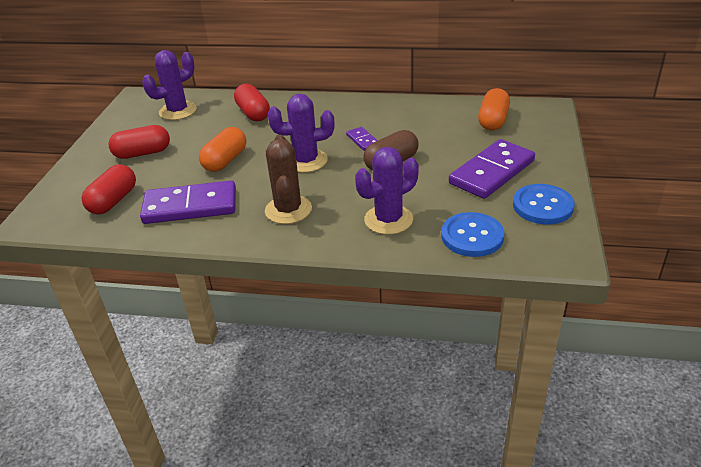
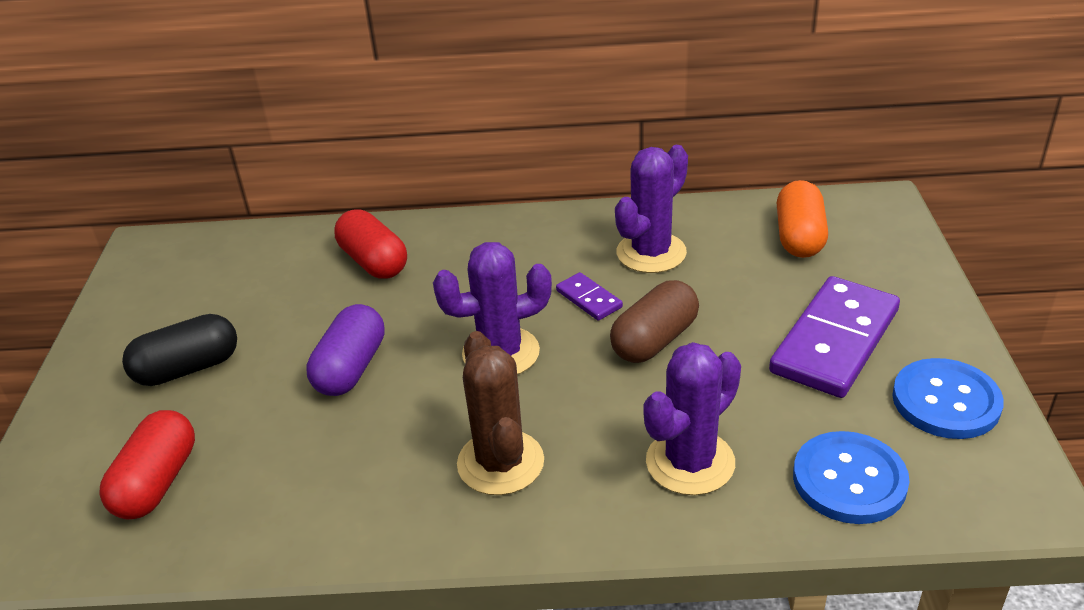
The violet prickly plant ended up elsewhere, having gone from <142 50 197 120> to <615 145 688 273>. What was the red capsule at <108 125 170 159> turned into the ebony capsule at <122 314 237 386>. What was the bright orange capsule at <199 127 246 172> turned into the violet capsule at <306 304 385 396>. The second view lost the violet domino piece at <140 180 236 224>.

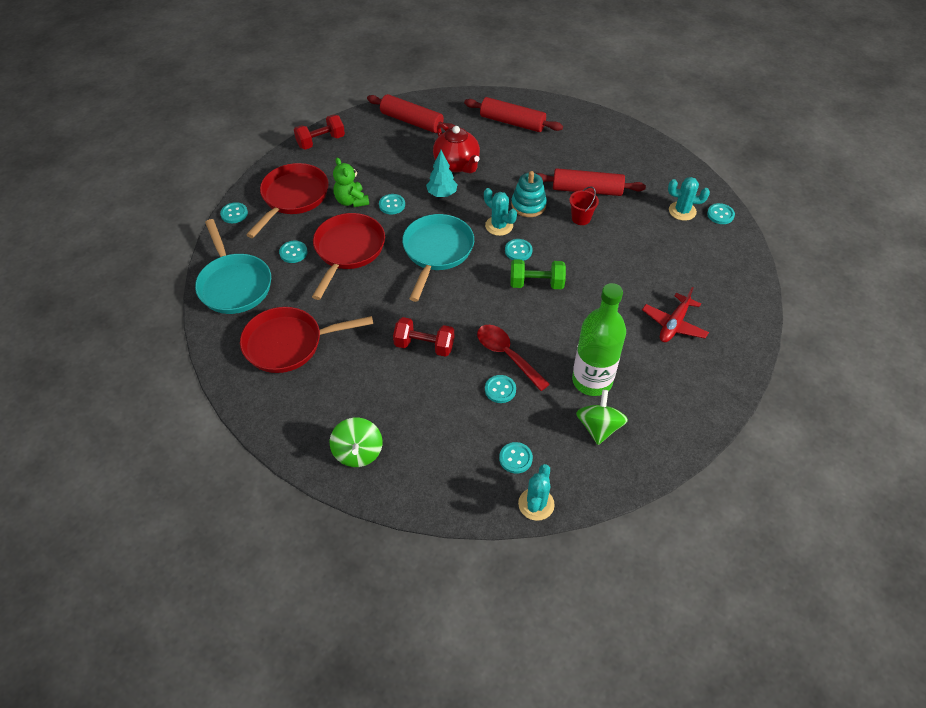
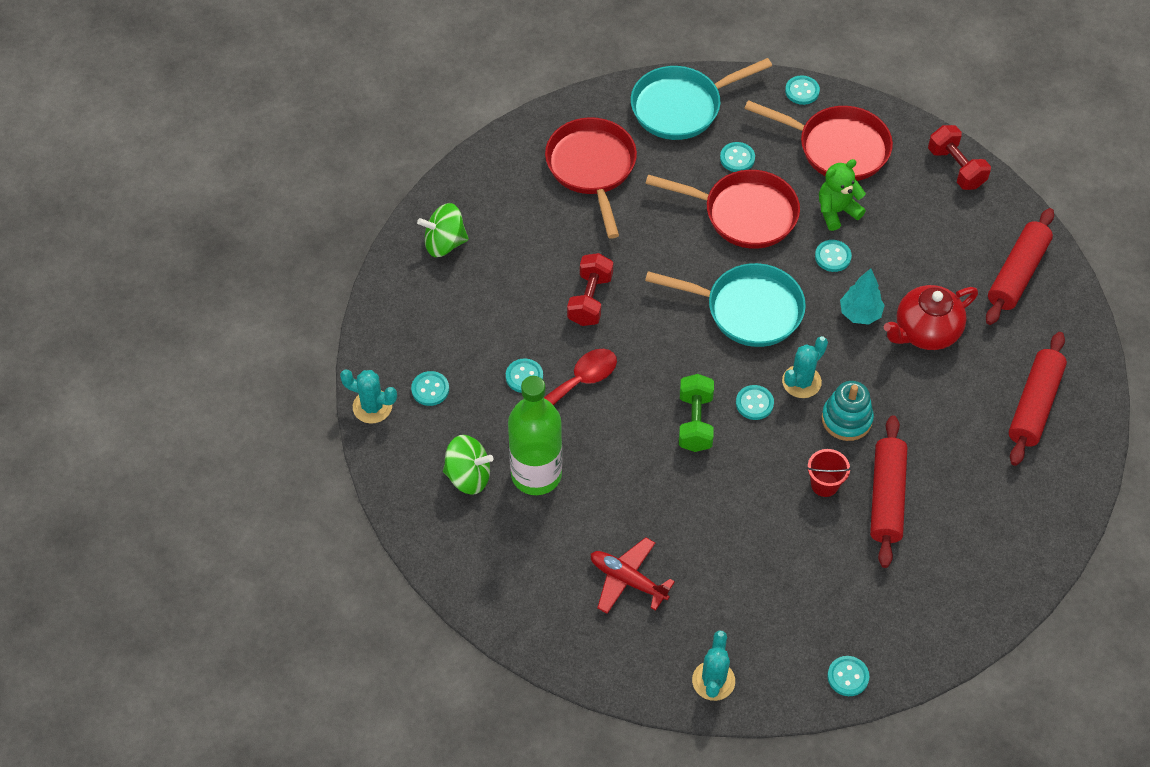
The teal prickly plant ended up elsewhere, having gone from <668 177 710 221> to <692 630 735 701>.

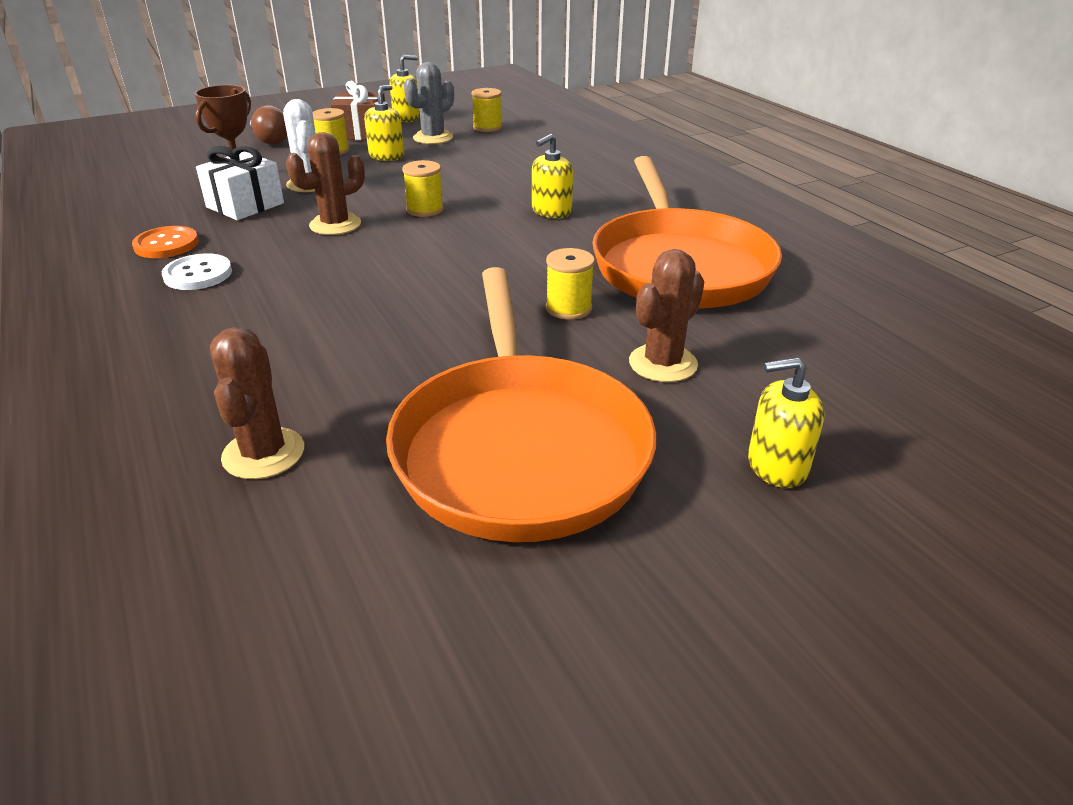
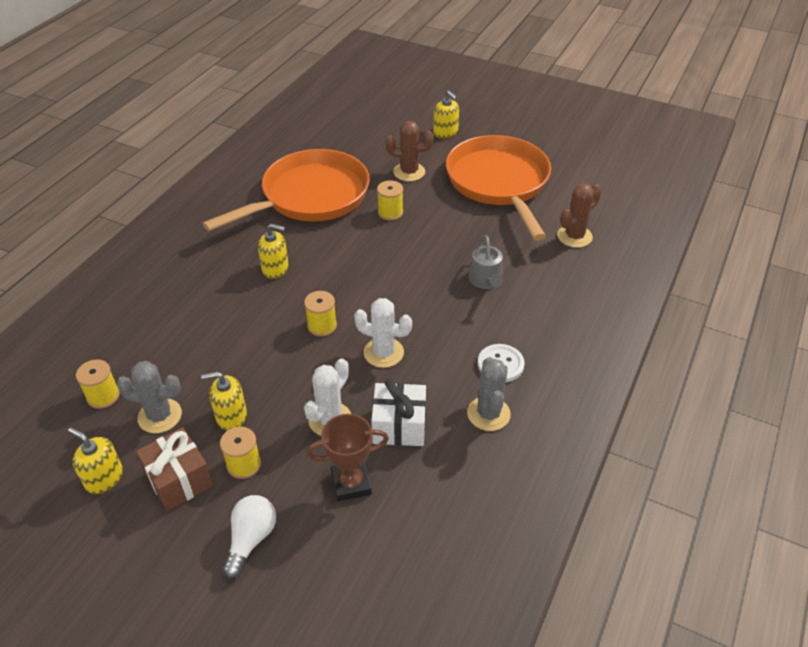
What was the dark brown lightbulb at <250 105 288 145> turned into the pure white lightbulb at <222 495 276 579>. What was the dark brown prickly plant at <286 132 365 235> turned into the pure white prickly plant at <354 298 412 368>. Where the bright orange sewing button stood at <132 226 199 258>, the ash-grey prickly plant came to stand at <467 357 511 431>. The bright orange skillet at <386 267 656 542> ended up facing another way, 60 degrees counterclockwise from before. The second view gained the ash-grey watering pot at <469 235 503 289>.

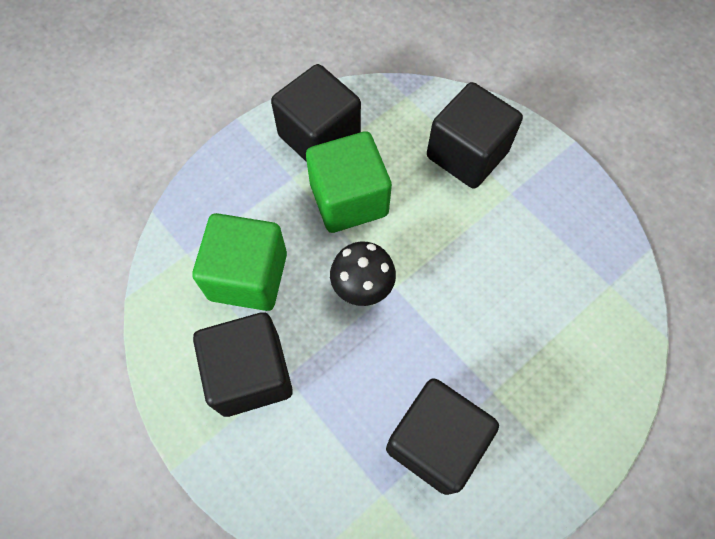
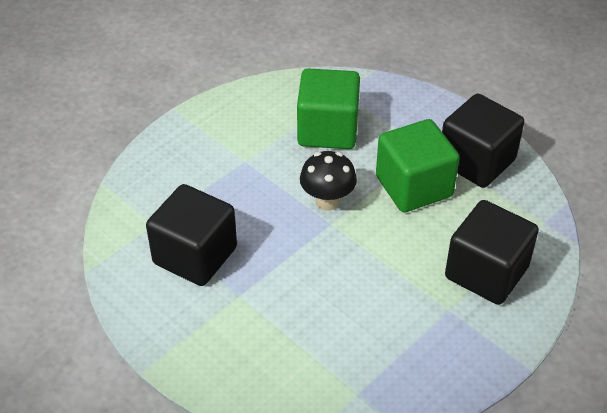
The second view lost the ebony block at <193 312 293 417>.

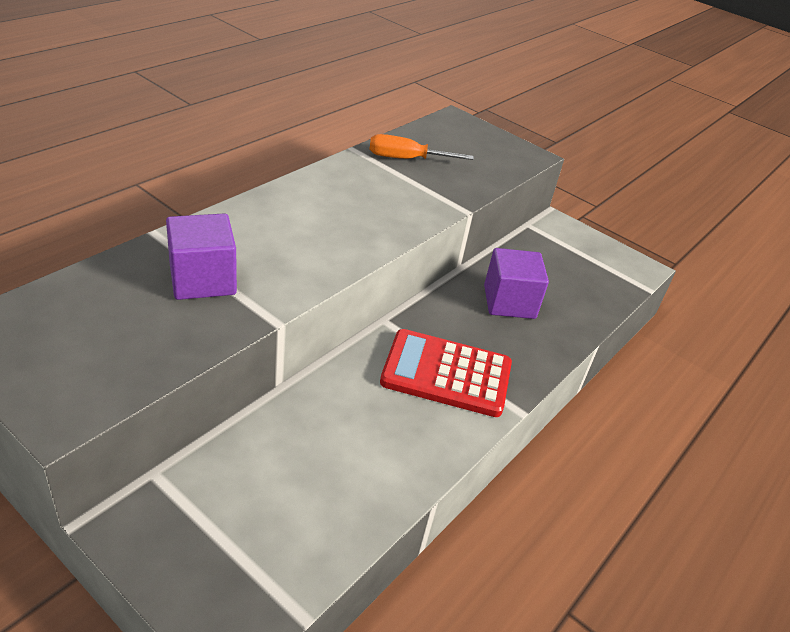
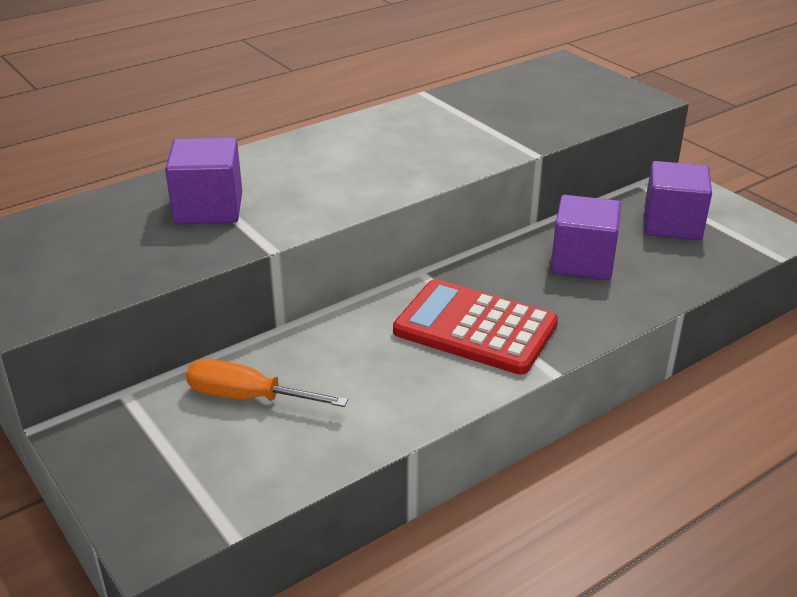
The bright orange flat screwdriver ended up elsewhere, having gone from <369 134 474 160> to <186 359 348 407>. The second view gained the violet block at <644 161 712 240>.

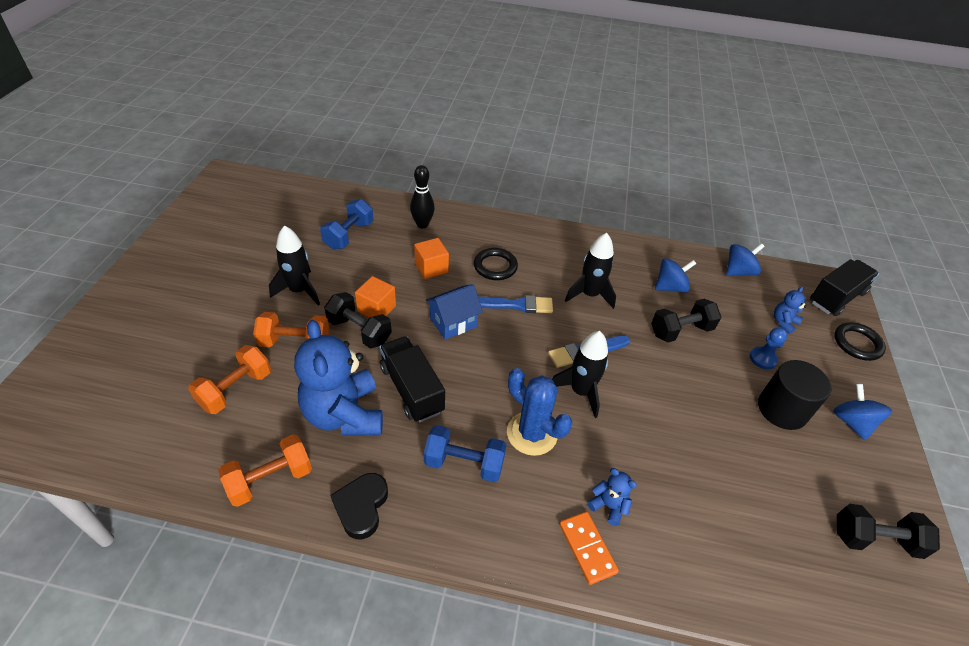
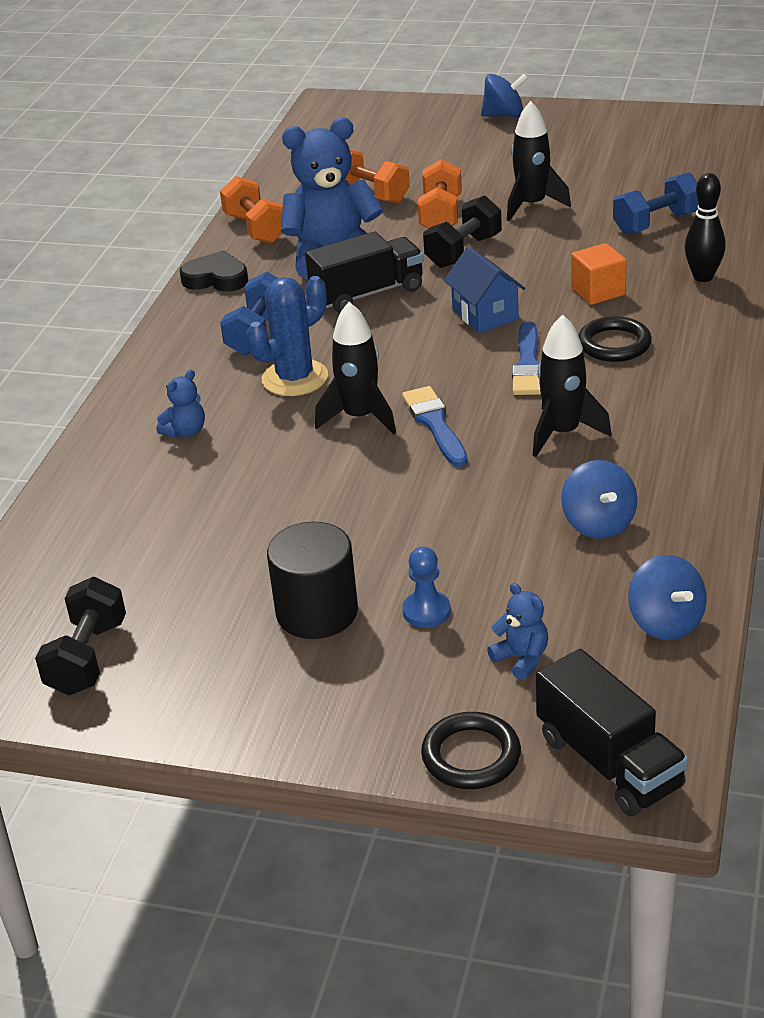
The cobalt free weight at <320 199 374 250> ended up facing another way, 60 degrees counterclockwise from before. The second view lost the bright orange block at <355 276 396 317>. The second view lost the ebony free weight at <651 299 721 343>. The cobalt toy top ended up elsewhere, having gone from <833 384 892 440> to <481 74 528 117>. The second view lost the bright orange domino piece at <559 512 619 585>.

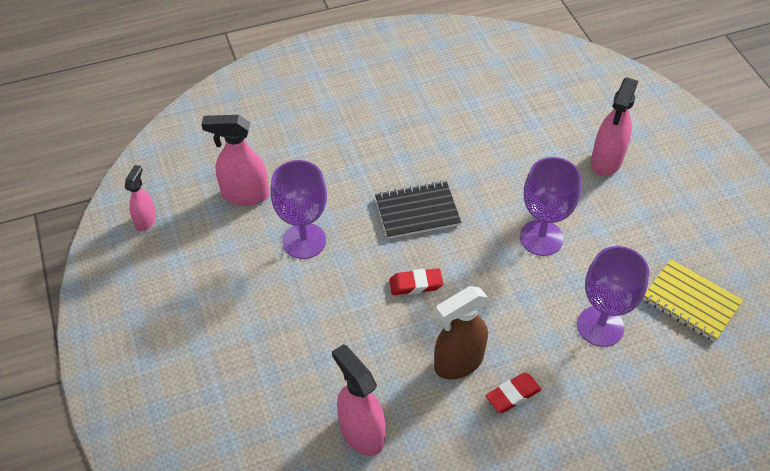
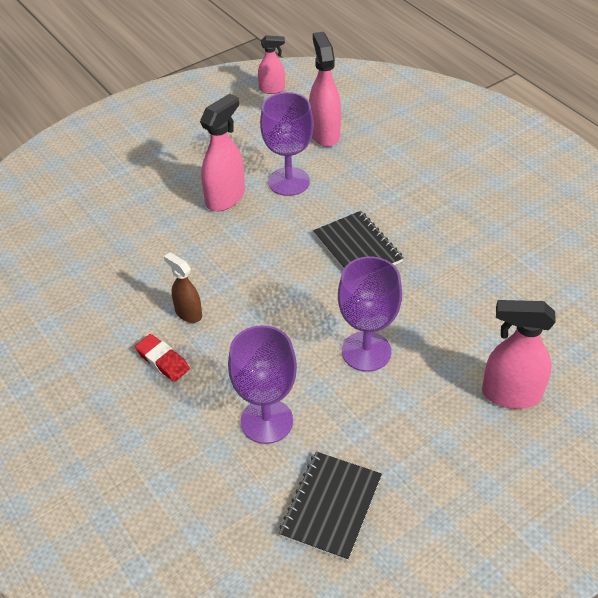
What was the golden notepad at <643 259 743 342> turned into the ebony notepad at <279 451 382 561>. The second view lost the red pencil eraser at <389 268 443 295>. The size of the dark brown sprayer at <434 286 488 379> changed by a factor of 0.60. The pink sprayer ended up elsewhere, having gone from <332 344 386 456> to <200 93 245 211>.

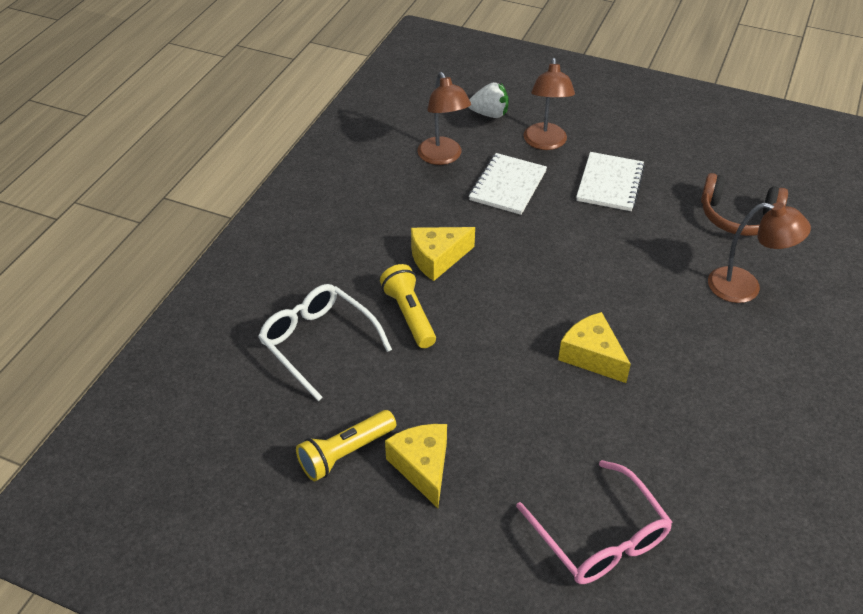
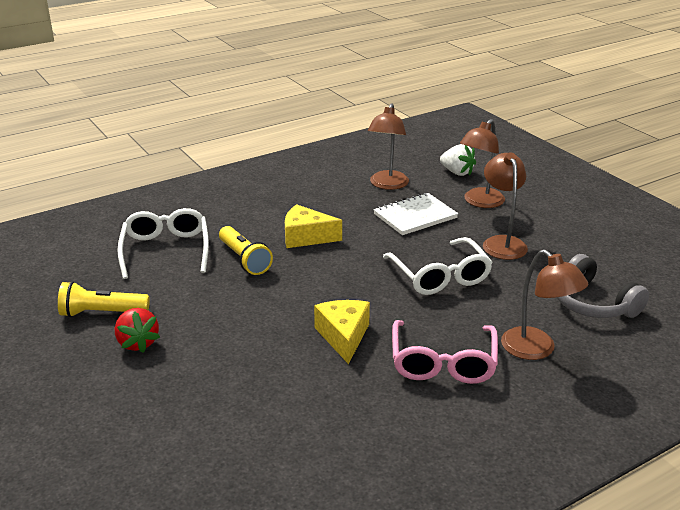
Where the pure white notepad stood at <576 152 645 211>, the dark brown lamp came to stand at <483 152 528 260>. What was the dark brown headphones at <701 173 788 236> turned into the ash-grey headphones at <557 254 649 318>. The golden pocket torch at <380 264 436 348> ended up facing another way, 135 degrees clockwise from before. Where the golden piece of cheese stood at <385 424 447 508>, the red strawberry came to stand at <115 308 160 353>. The pink spectacles ended up elsewhere, having gone from <516 460 672 584> to <392 320 498 384>. The second view gained the pure white spectacles at <383 237 493 295>.

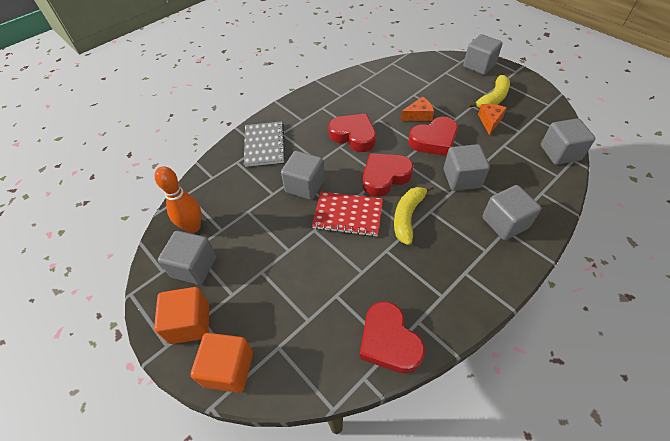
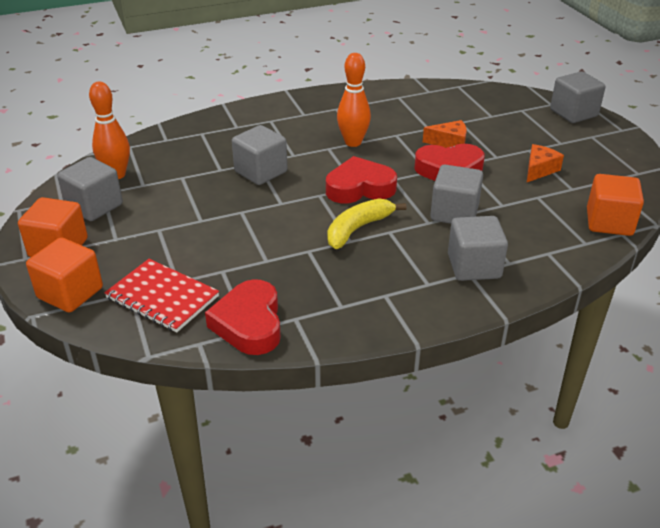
The second view lost the golden banana fruit at <468 75 510 109>. Where the red heart stood at <329 114 376 152>, the bright orange bowling pin came to stand at <337 53 371 147>. What was the ash-grey block at <541 118 595 165> turned into the bright orange block at <587 174 644 236>. The second view lost the ash-grey notepad at <244 121 285 167>. The red notepad ended up elsewhere, having gone from <312 191 383 237> to <104 259 219 333>.

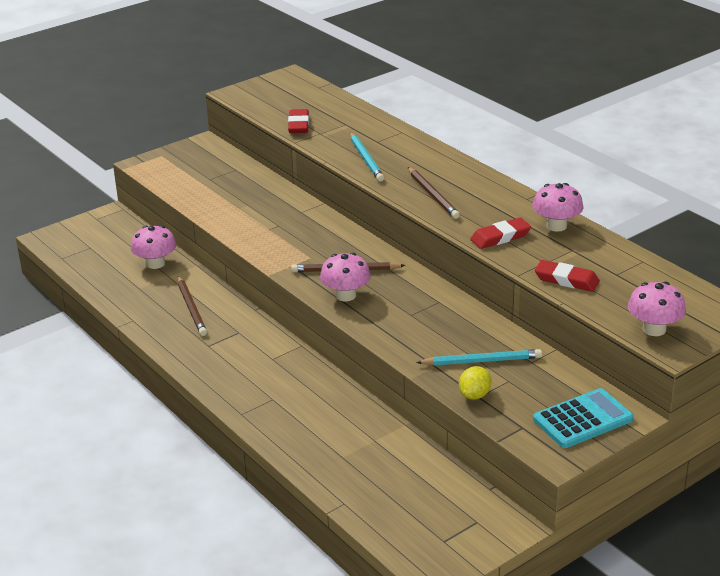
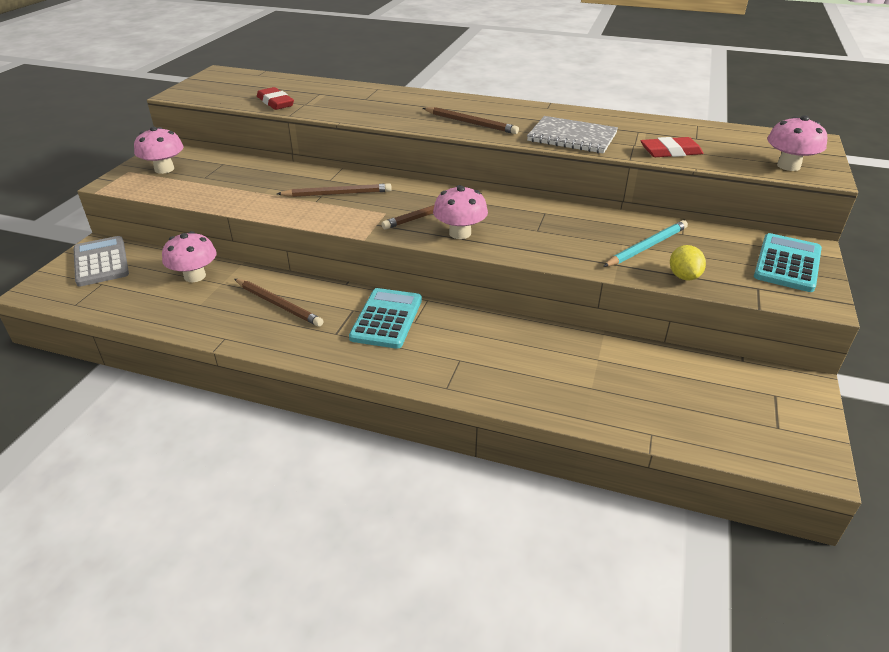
The second view lost the teal wooden pencil at <350 132 384 181>. The pink toadstool ended up elsewhere, having gone from <533 183 583 232> to <134 127 183 174>. Where the red pencil eraser stood at <470 218 531 249>, the ash-grey notepad came to stand at <527 116 618 153>. The second view gained the dark brown wooden pencil at <277 183 392 197>. The second view gained the ash-grey adding machine at <73 236 129 286>. The second view gained the teal adding machine at <349 288 422 349>.

